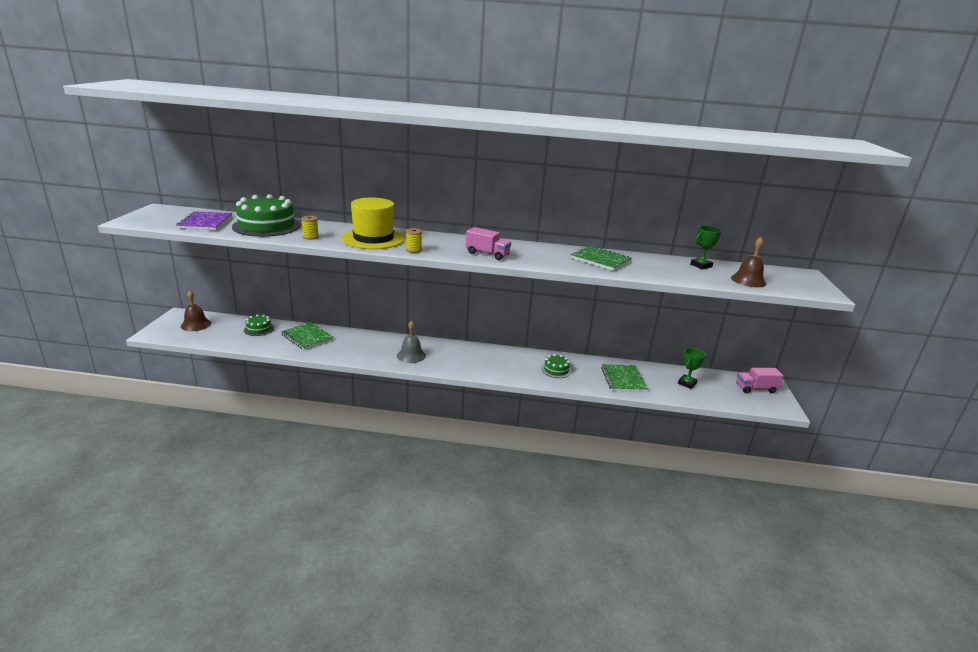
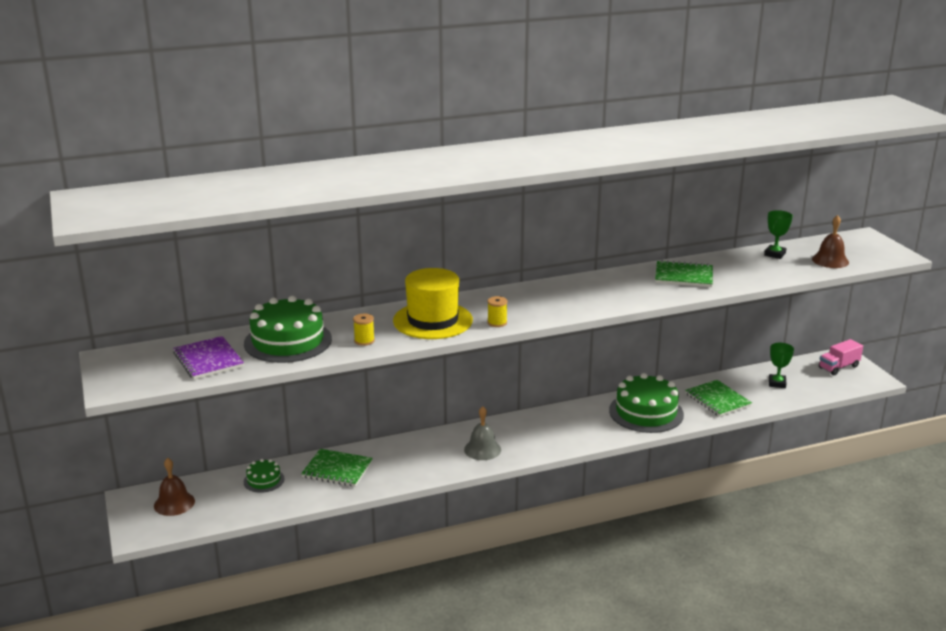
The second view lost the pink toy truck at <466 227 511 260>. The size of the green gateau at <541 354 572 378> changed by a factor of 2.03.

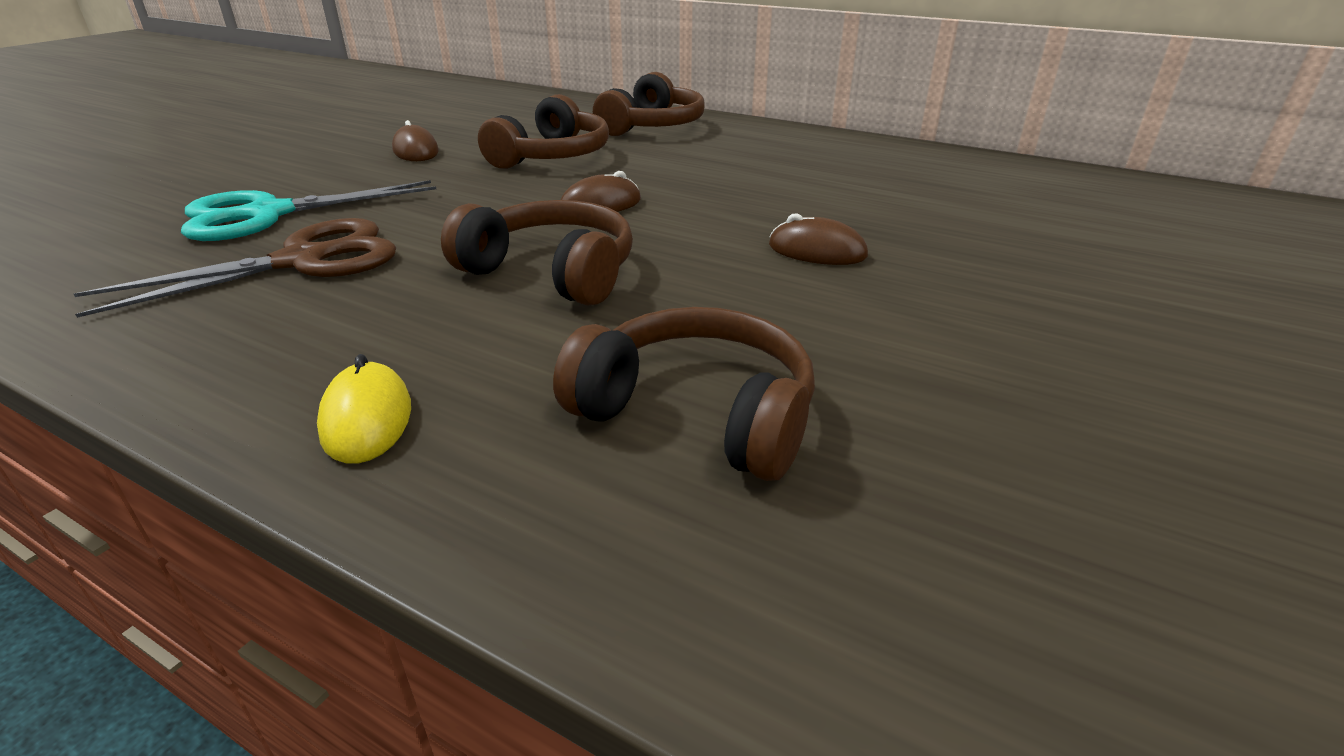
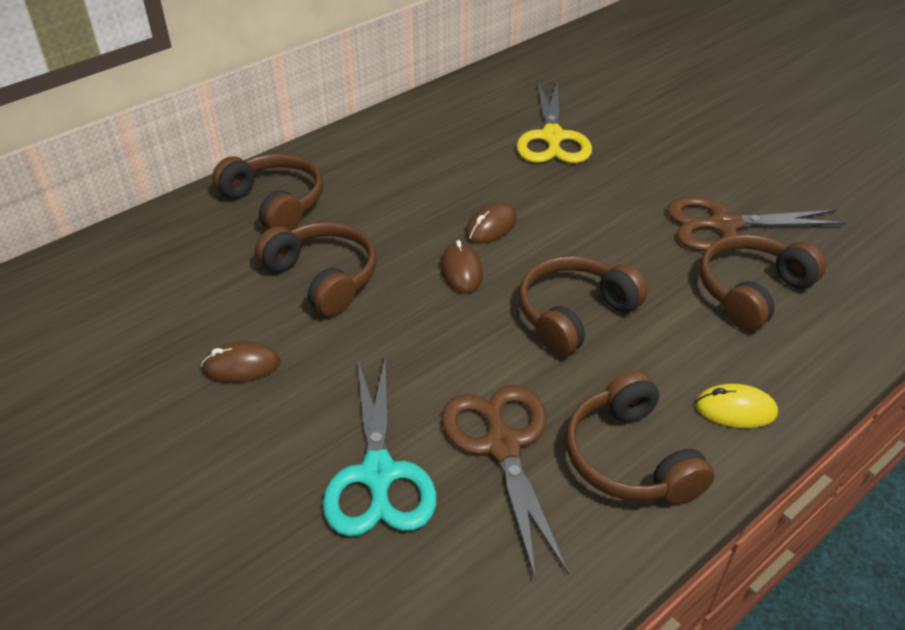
The dark brown mouse ended up elsewhere, having gone from <769 213 868 265> to <465 202 517 244>. The second view gained the golden scissors at <516 80 592 163>. The second view gained the dark brown scissors at <667 196 846 251>. The second view gained the dark brown headphones at <566 370 714 504>.

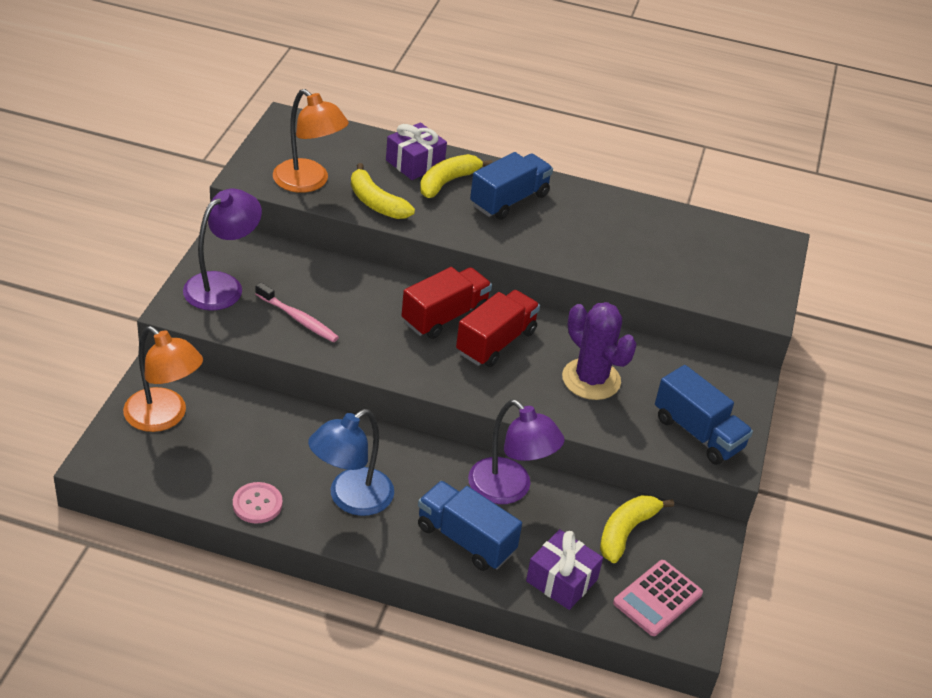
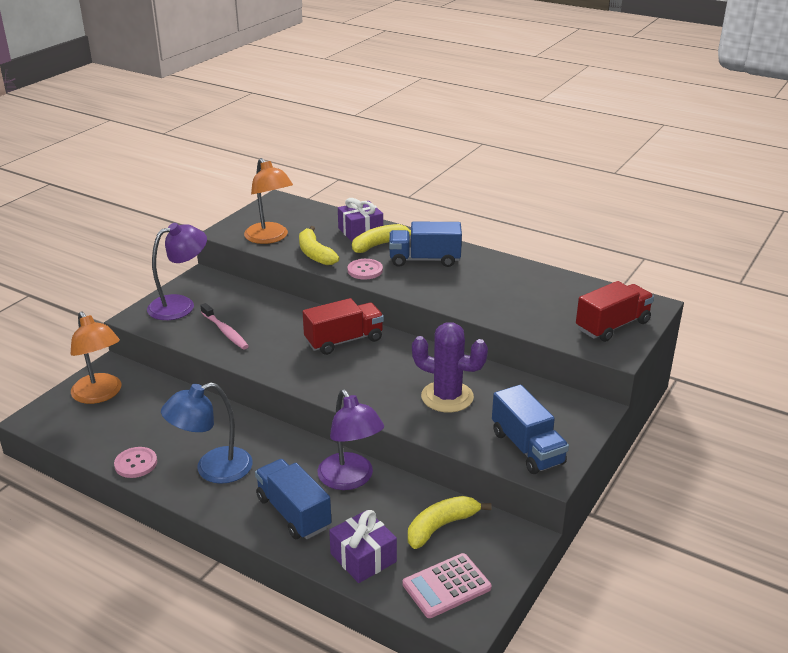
The cobalt toy truck at <470 152 553 220> ended up facing another way, 150 degrees counterclockwise from before. The red toy truck ended up elsewhere, having gone from <456 290 540 367> to <576 281 654 342>. The violet prickly plant at <562 302 637 400> ended up facing another way, 45 degrees counterclockwise from before. The second view gained the pink sewing button at <347 259 383 280>.

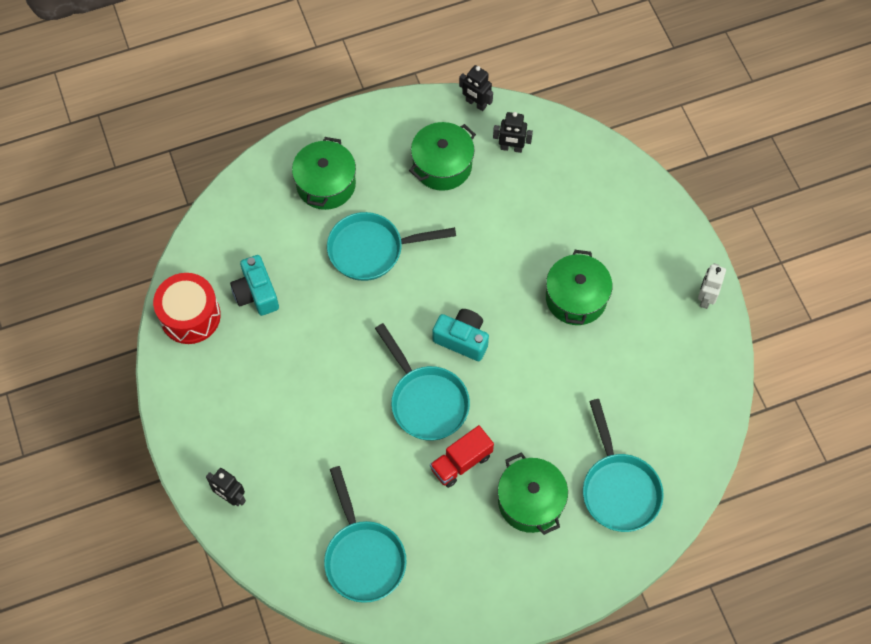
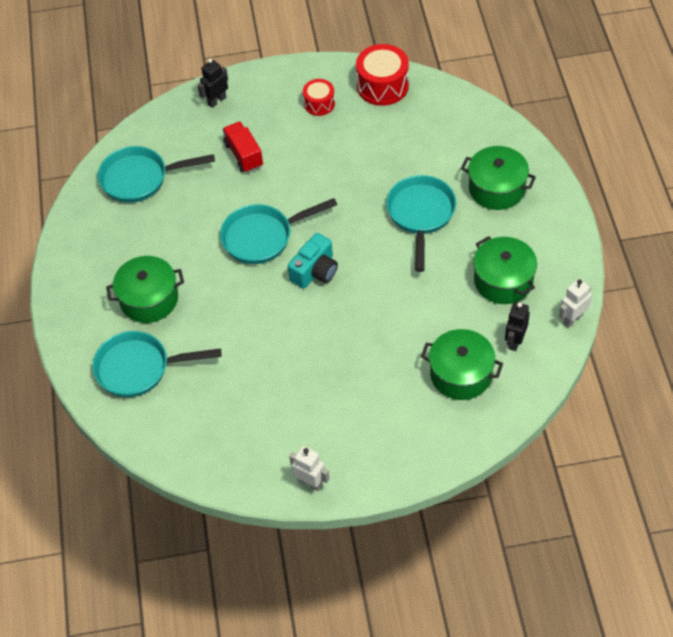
What was the ebony robot at <459 65 493 111> turned into the pure white robot at <559 279 592 328>. The green stockpot ended up elsewhere, having gone from <546 250 612 325> to <421 329 503 400>. The second view lost the teal compact camera at <230 255 279 316>. The red toy truck ended up elsewhere, having gone from <430 425 494 488> to <223 121 263 173>. The second view gained the red toy drum at <303 79 335 116>.

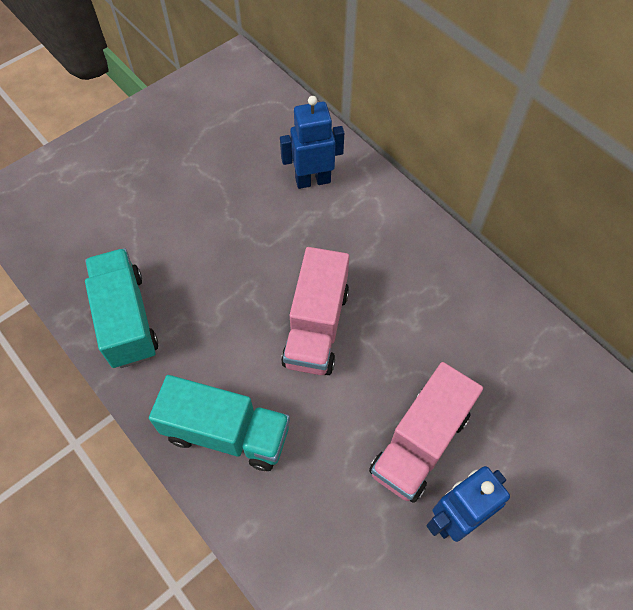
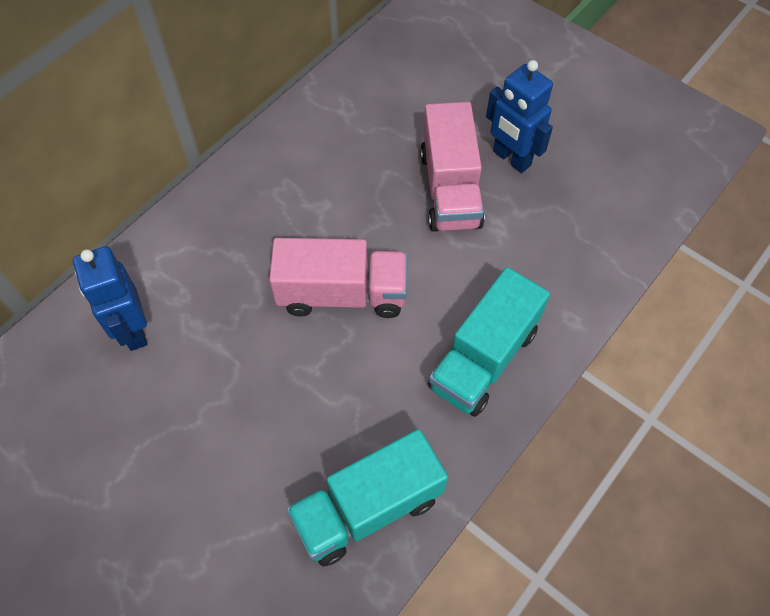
The pink toy truck at <369 362 483 503> ended up facing another way, 60 degrees clockwise from before. The teal toy truck at <149 375 290 471> ended up facing another way, 150 degrees counterclockwise from before.

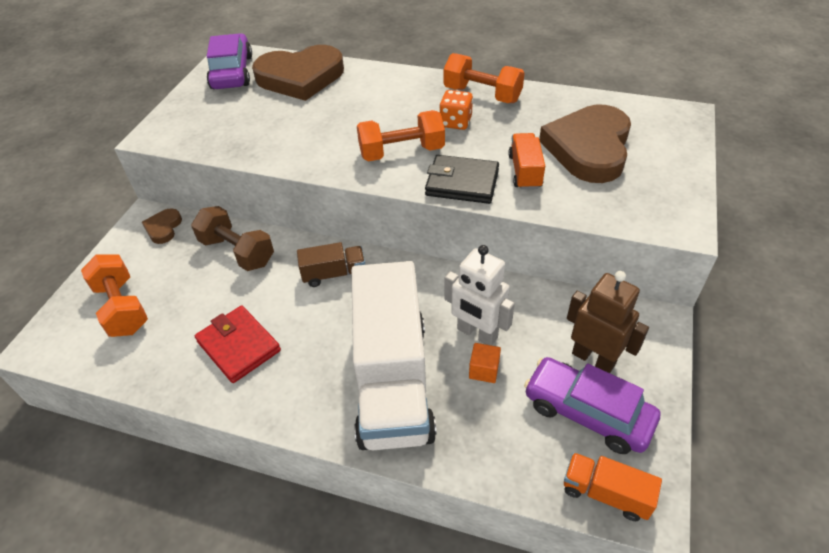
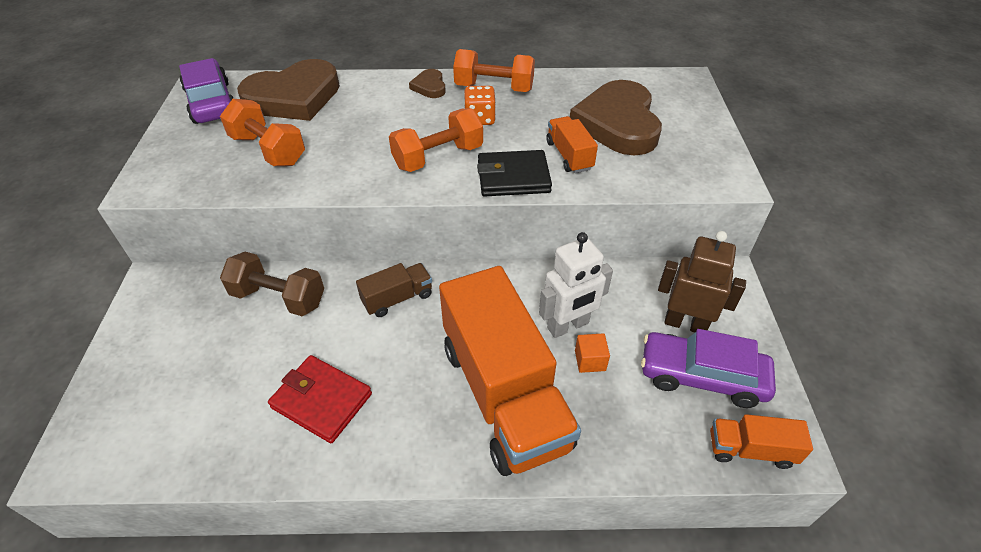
The dark brown heart ended up elsewhere, having gone from <142 208 182 244> to <409 69 446 98>. The pure white robot at <444 245 515 346> ended up facing another way, 45 degrees counterclockwise from before. The bright orange free weight ended up elsewhere, having gone from <81 255 148 337> to <220 99 305 166>. What was the pure white toy truck at <351 261 436 450> turned into the bright orange toy truck at <439 266 581 476>.

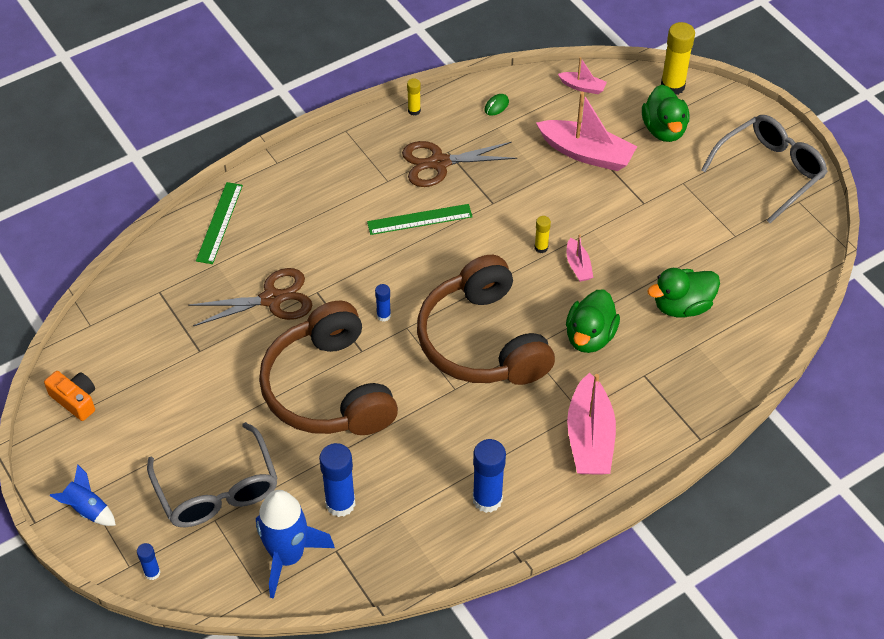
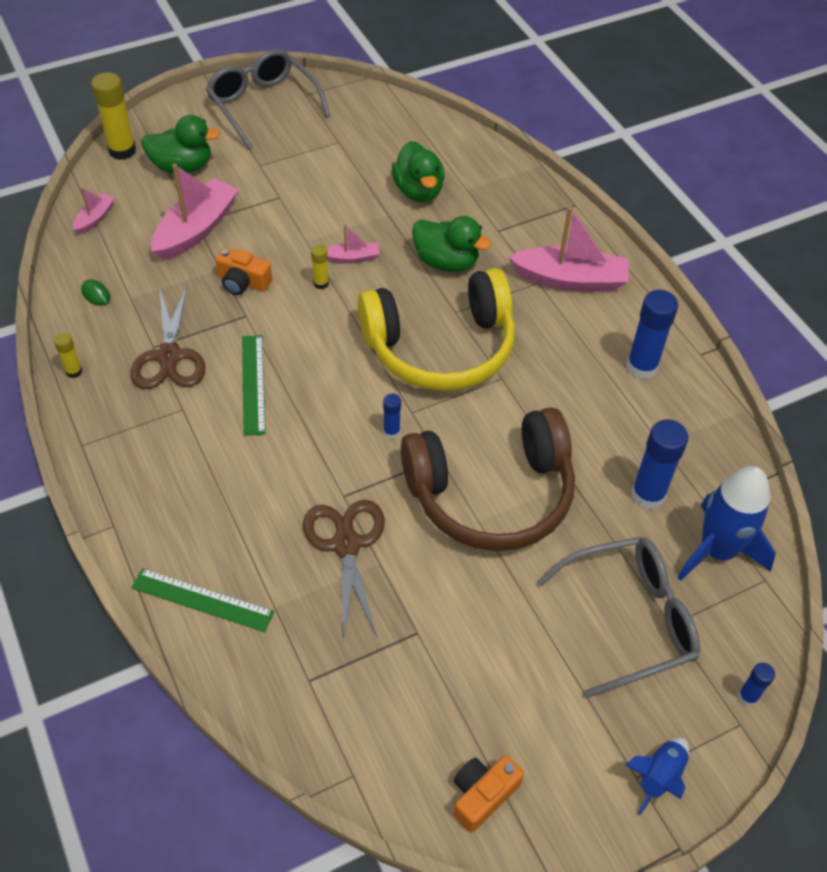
What was the dark brown headphones at <417 255 555 385> turned into the golden headphones at <358 268 515 391>. The second view gained the bright orange compact camera at <215 247 272 295>.

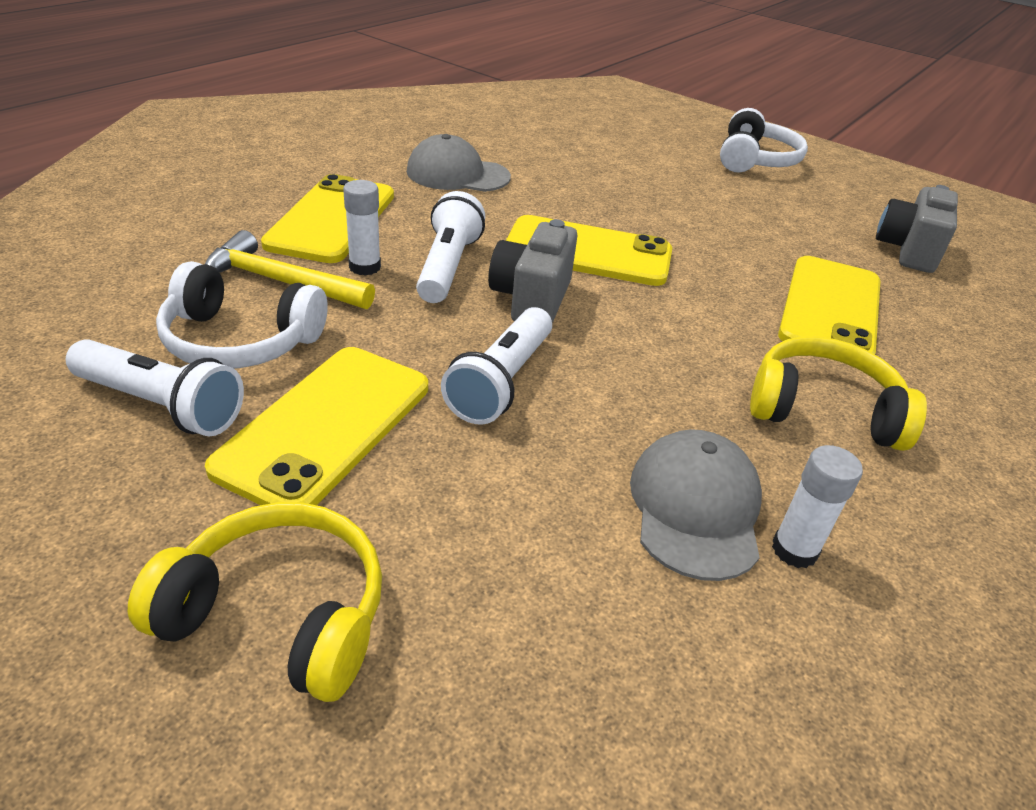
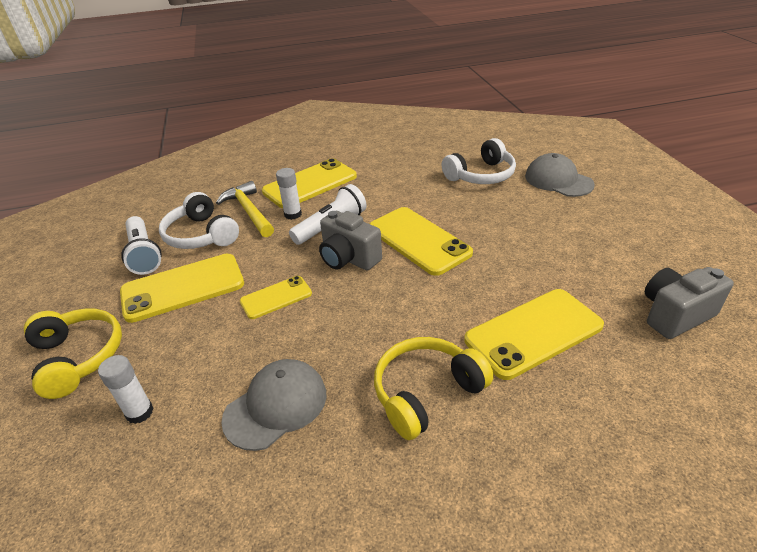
The pure white headphones ended up elsewhere, having gone from <720 108 808 173> to <442 138 516 184>. The ash-grey baseball cap ended up elsewhere, having gone from <407 134 511 192> to <525 153 595 197>. The ash-grey compact camera at <488 219 577 323> ended up facing another way, 105 degrees counterclockwise from before. Where the pure white pocket torch stood at <441 307 552 425>, the golden mobile phone came to stand at <240 276 312 319>. The golden headphones at <750 336 927 451> ended up facing another way, 90 degrees counterclockwise from before. The pure white glue stick ended up elsewhere, having gone from <772 445 863 568> to <98 355 153 424>.

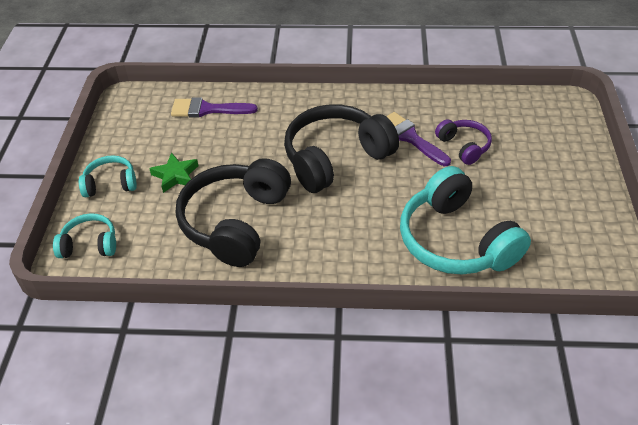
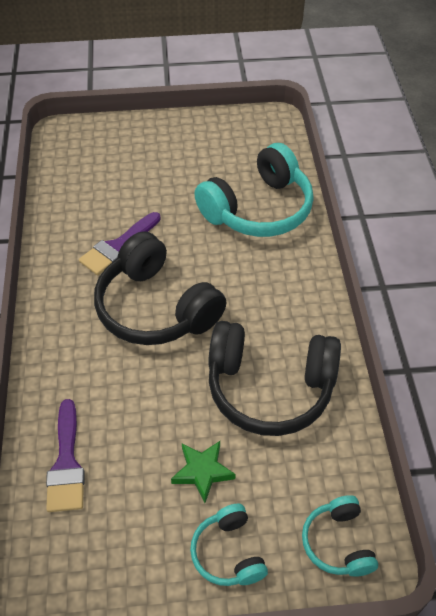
The second view lost the violet headphones at <435 119 492 165>.

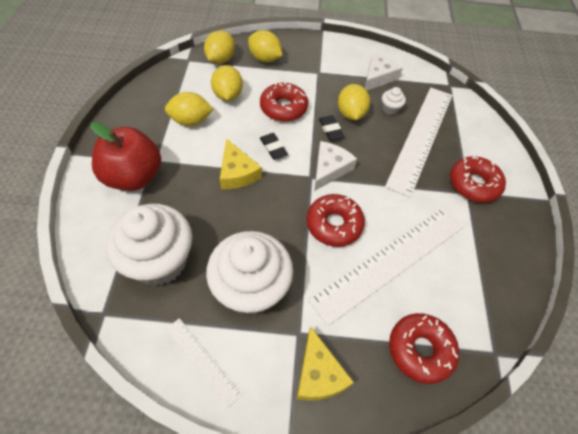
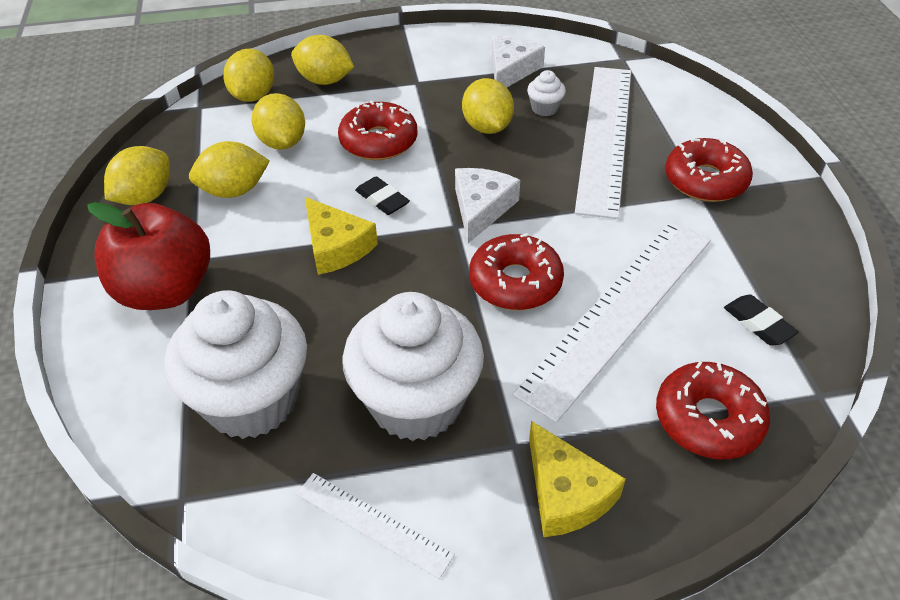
The ebony pencil eraser ended up elsewhere, having gone from <319 115 344 141> to <724 295 798 346>. The second view gained the golden toy lemon at <104 146 170 205>.

